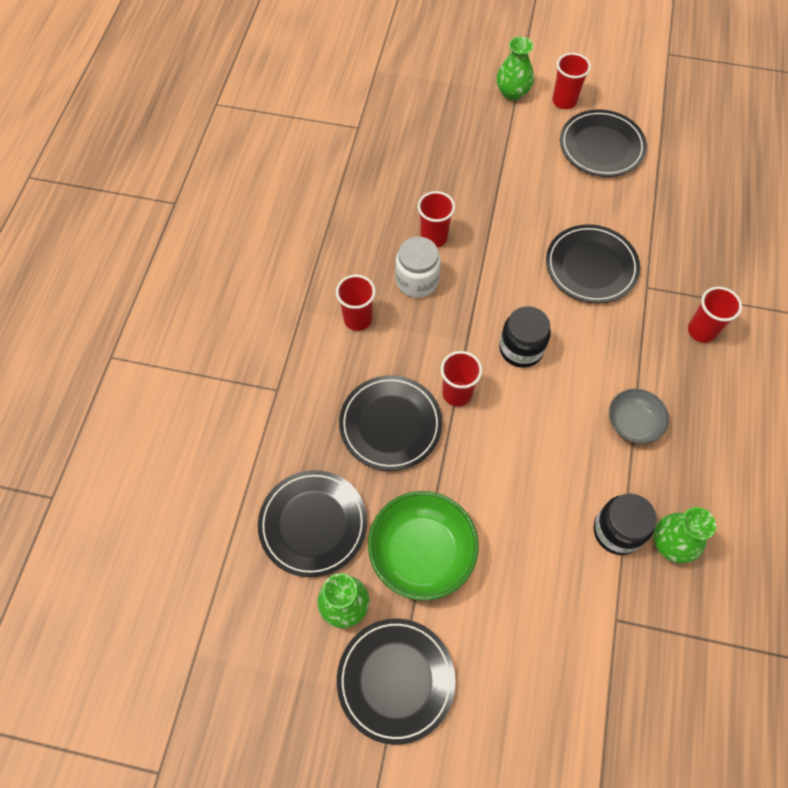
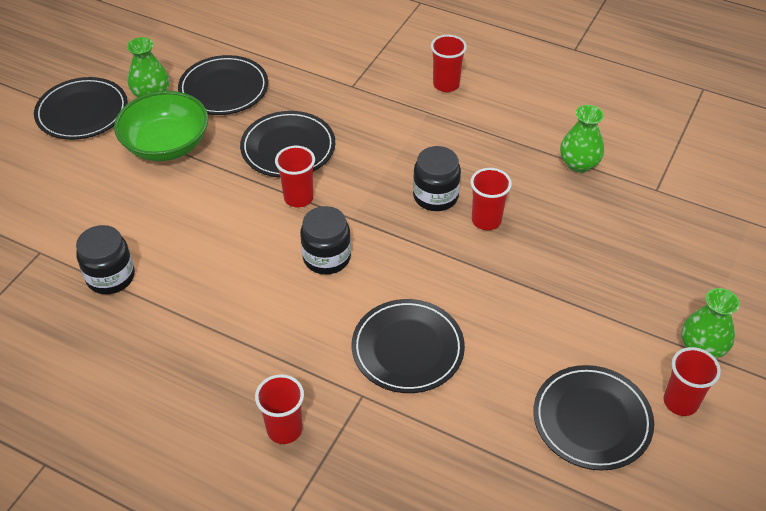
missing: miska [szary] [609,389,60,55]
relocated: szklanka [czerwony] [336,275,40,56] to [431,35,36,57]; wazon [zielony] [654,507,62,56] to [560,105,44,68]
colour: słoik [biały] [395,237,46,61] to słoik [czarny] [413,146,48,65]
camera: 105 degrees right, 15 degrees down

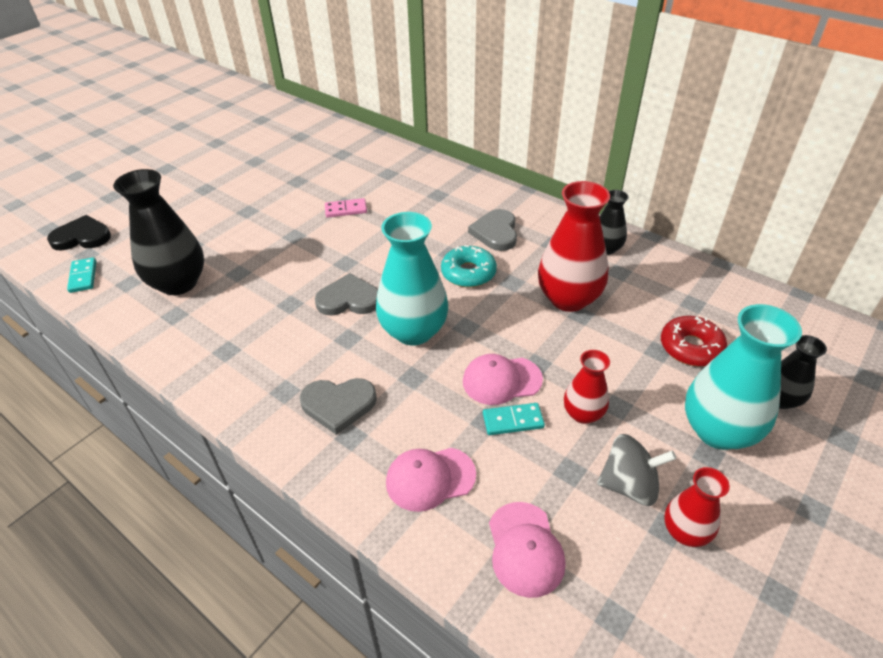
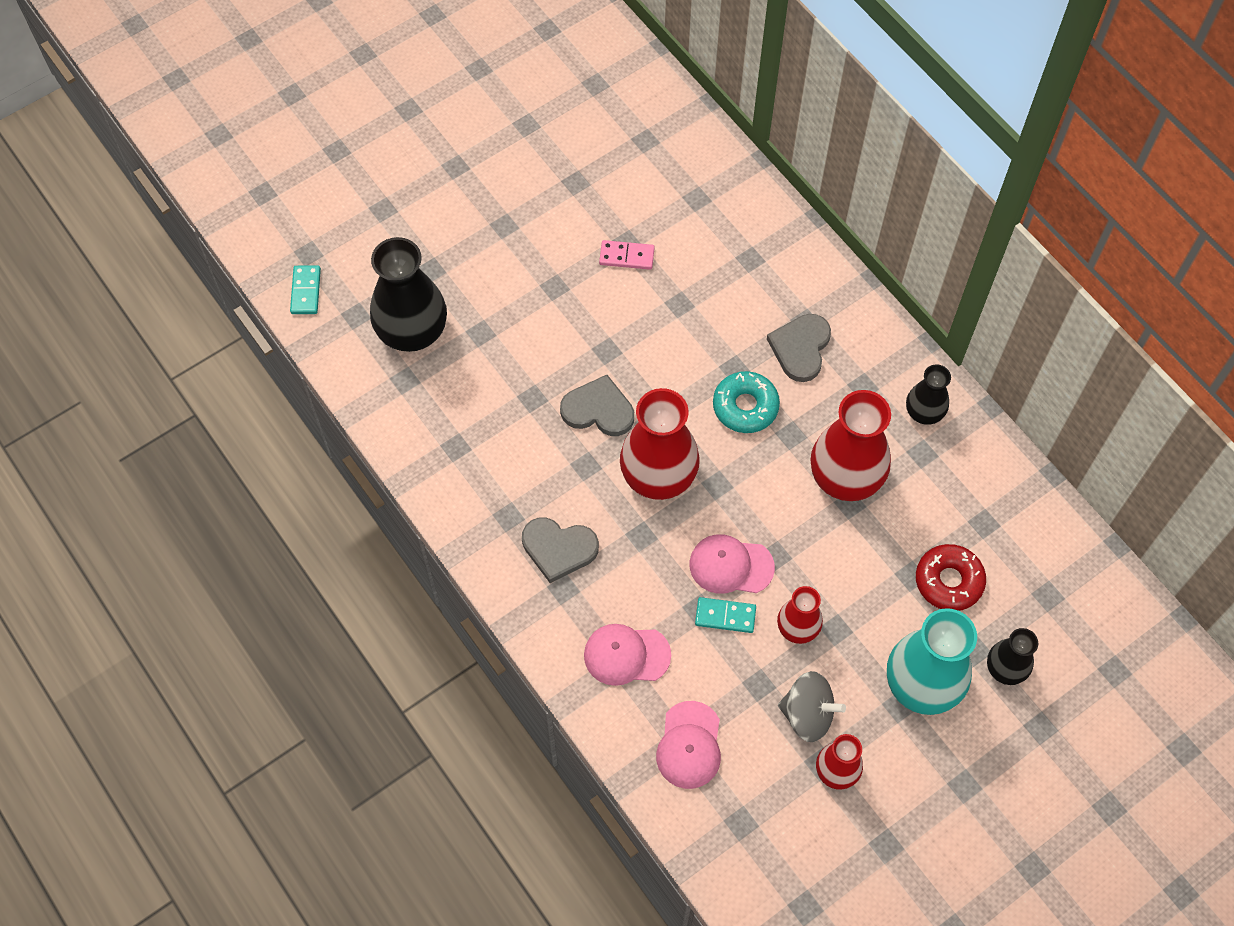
missing: serce [czarny] [47,215,64,36]
colour: wazon [turkusowy] [376,212,72,133] to wazon [czerwony] [620,388,80,112]
camera: 15 degrees right, 20 degrees up

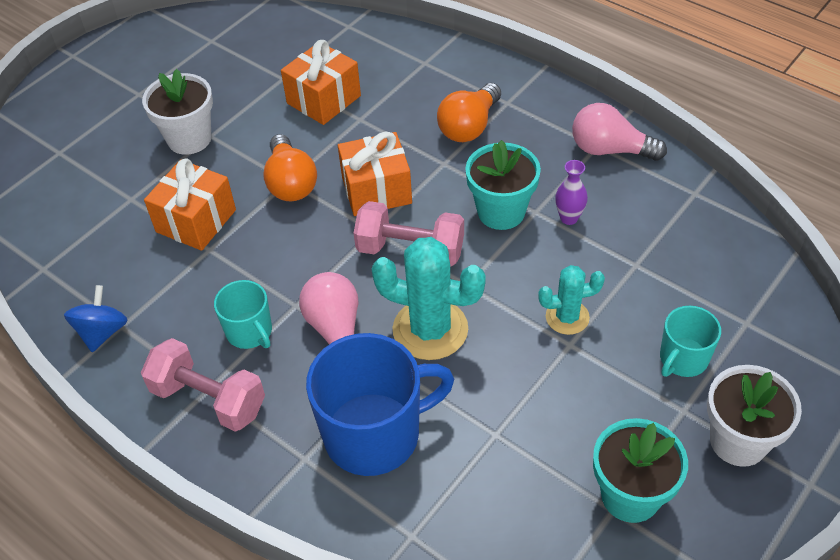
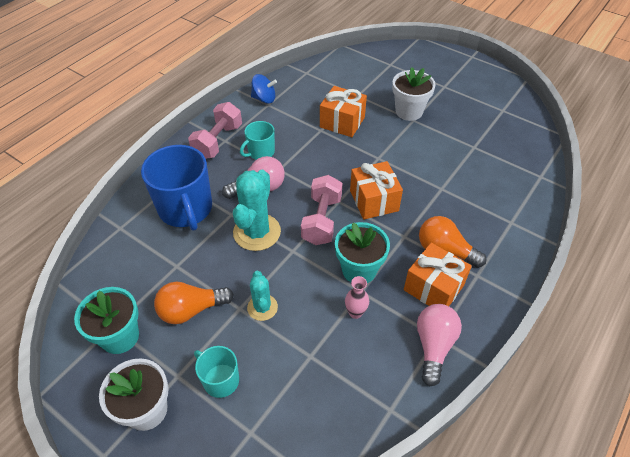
relocated: żarówka [pomarańczowy] [263,134,54,67] to [154,282,80,42]; prezent [pomarańczowy] [281,40,80,85] to [404,243,68,63]
colour: wazon [fioletowy] [555,160,33,65] to wazon [różowy] [345,276,24,43]
camera: 85 degrees right, 0 degrees up

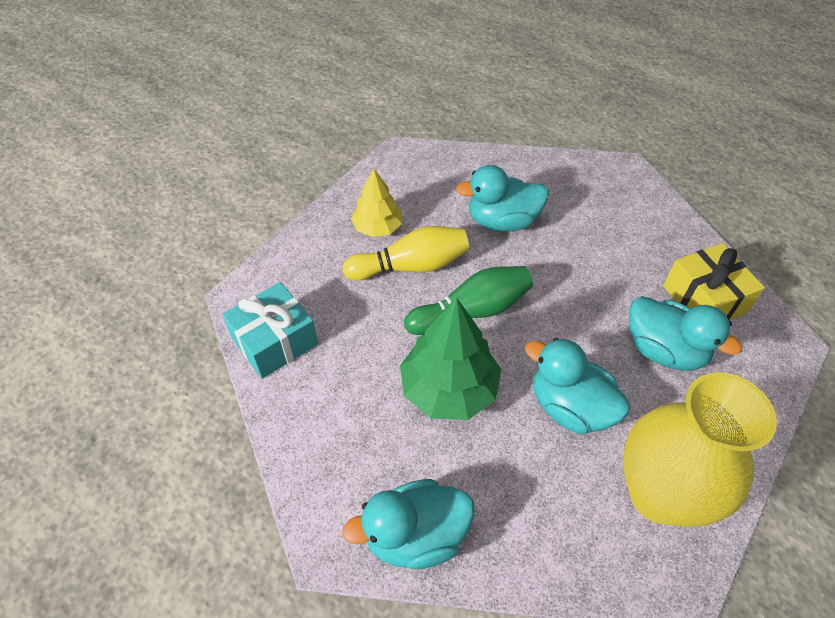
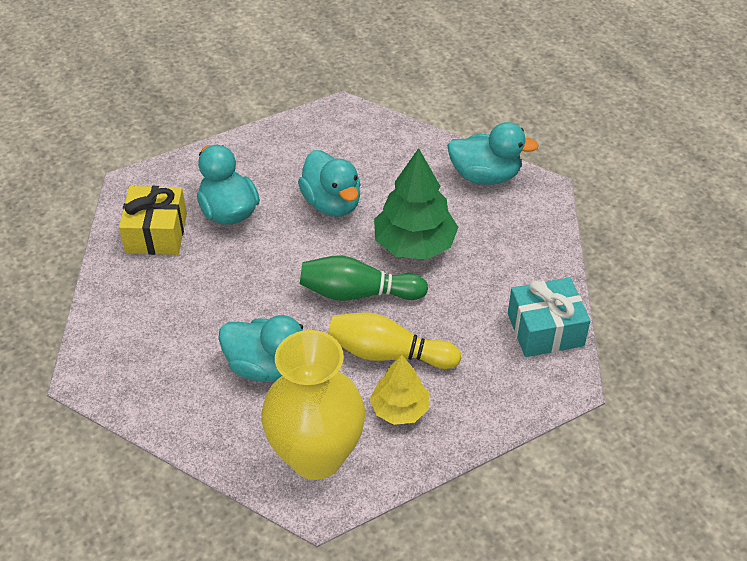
relocated: wazon [żółty] [623,372,154,155] to [261,330,104,150]
camera: 155 degrees left, 5 degrees down

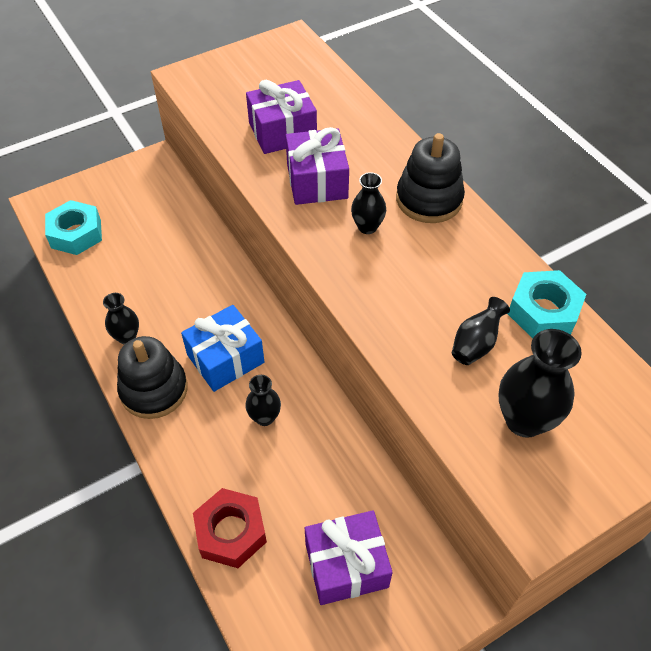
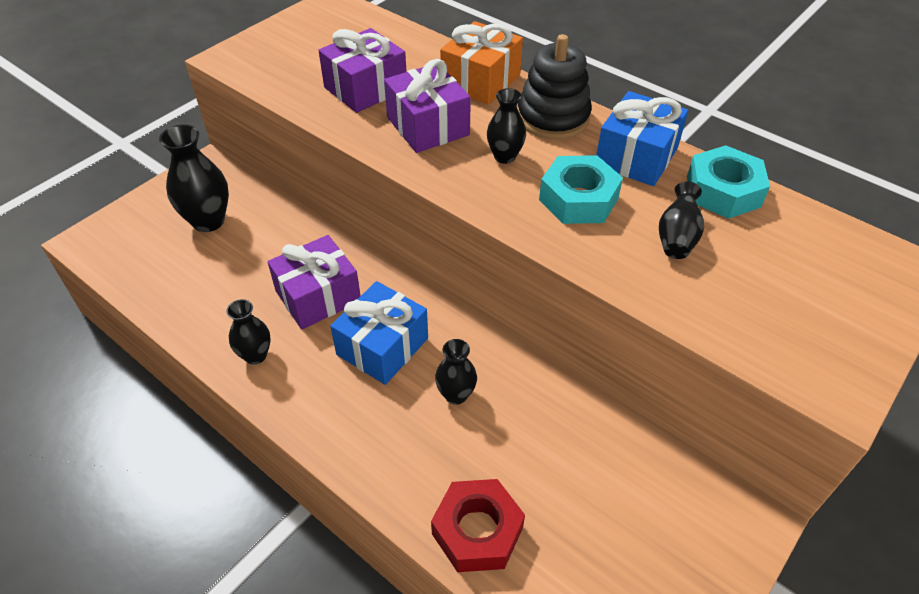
missing: zabawka nakładanka [czarny] [117,336,71,83]
appeared: prezent [pomarańczowy] [440,21,83,84]; prezent [niebieski] [596,91,92,95]
relocated: nakrętka [turkusowy] [45,200,57,55] to [539,155,84,69]; prezent [fioletowy] [305,510,88,95] to [268,235,93,94]; wazon [czarny] [499,329,83,109] to [159,124,70,108]
camera: 20 degrees left, 5 degrees down

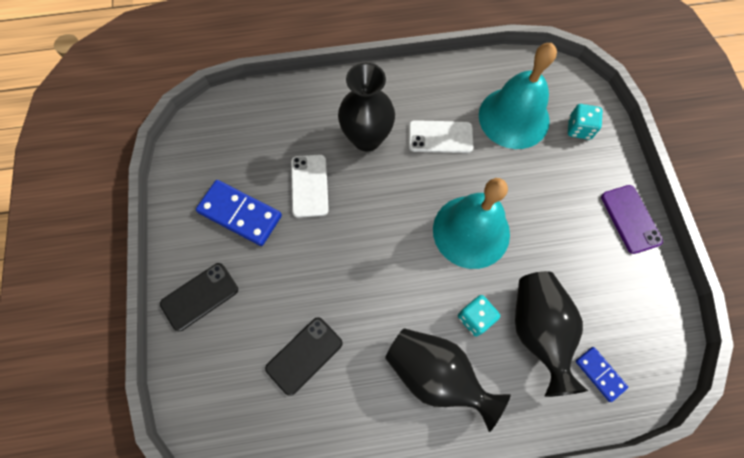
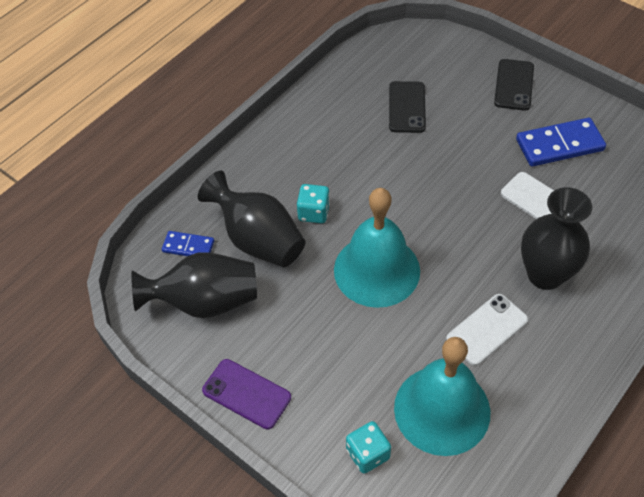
relocated: wazon [czarny] [385,328,126,104] to [131,252,126,67]
camera: 140 degrees right, 15 degrees down

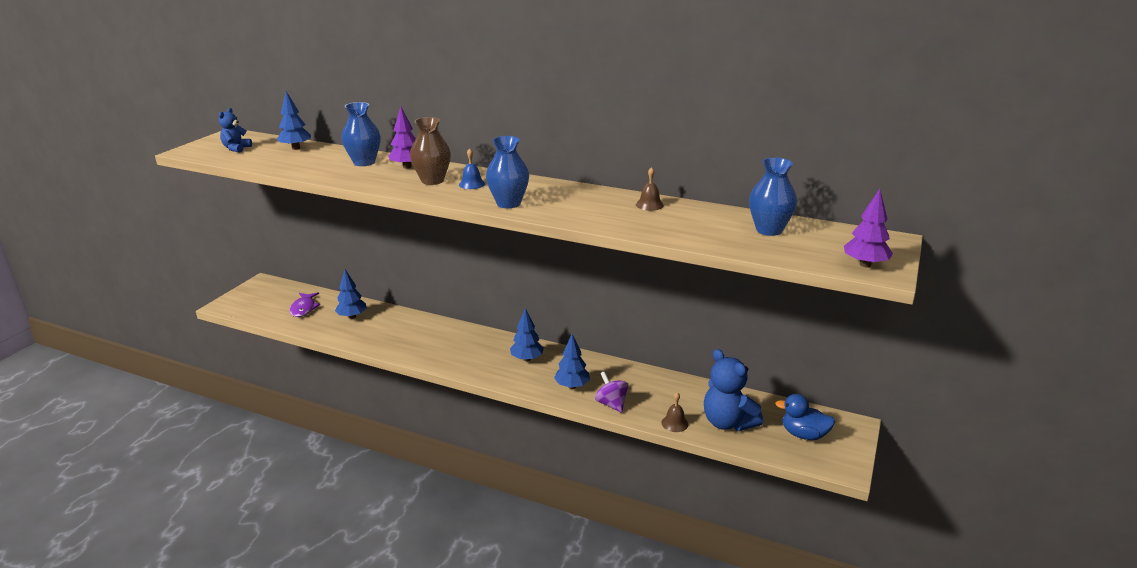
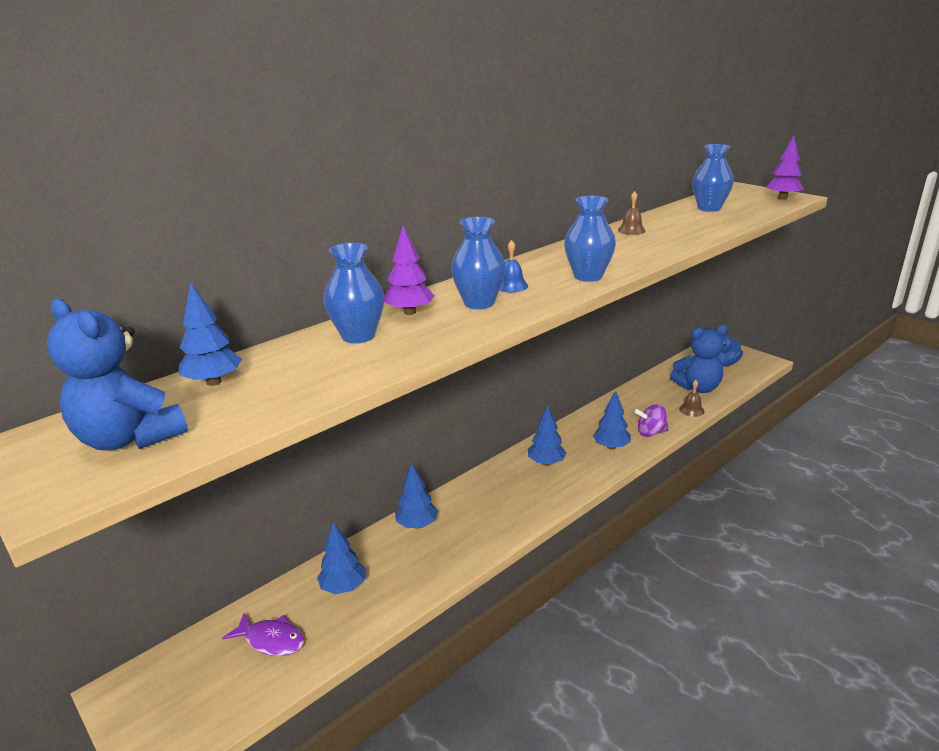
appeared: drzewko [niebieski] [395,464,43,64]
colour: wazon [brązowy] [410,117,41,68] to wazon [niebieski] [451,217,55,92]
size: miś [niebieski] [219,108,33,45] = [47,299,141,152] x1.80
camera: 65 degrees left, 0 degrees up

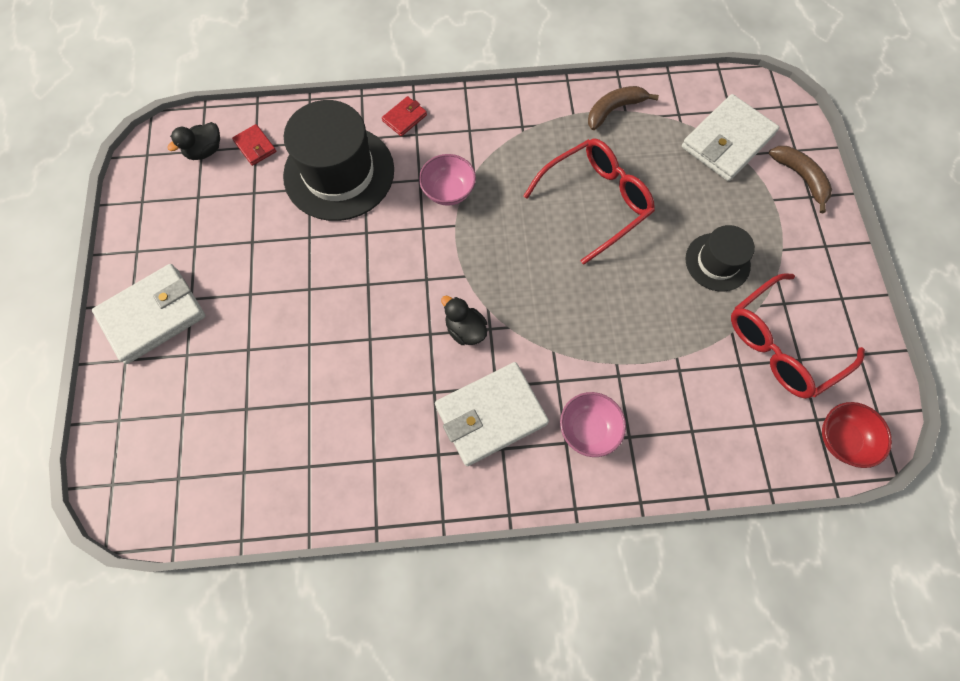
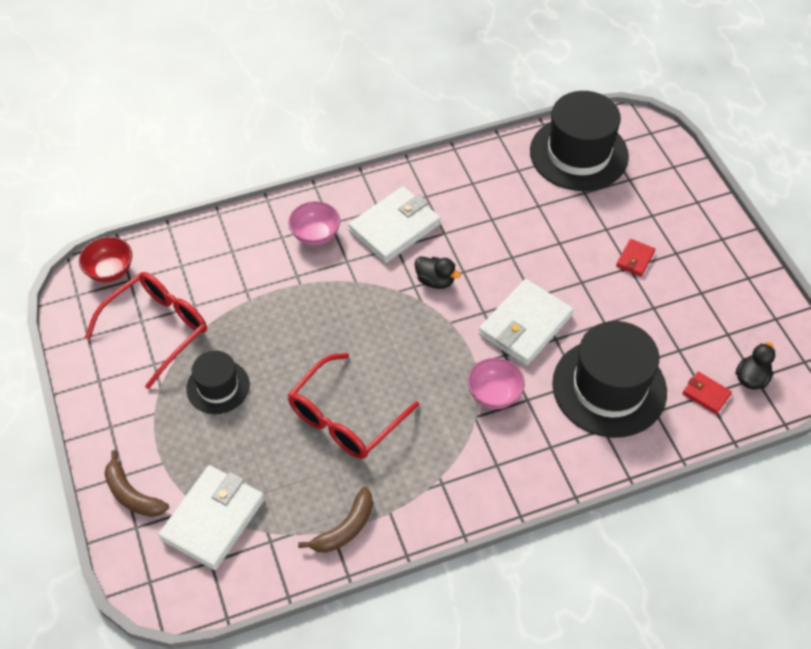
appeared: kapelusz [czarny] [530,91,99,100]
relocated: portfel [biały] [92,264,114,100] to [479,279,94,87]; portfel [czerwony] [382,96,45,40] to [616,239,39,38]
camera: 165 degrees right, 15 degrees down

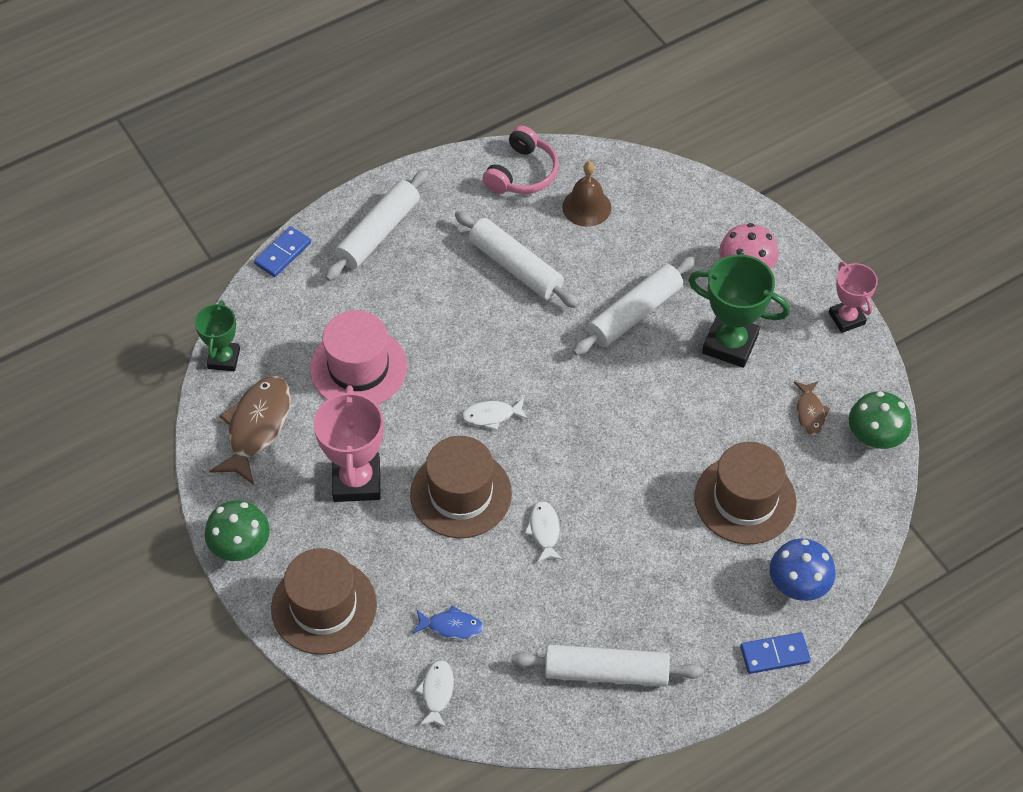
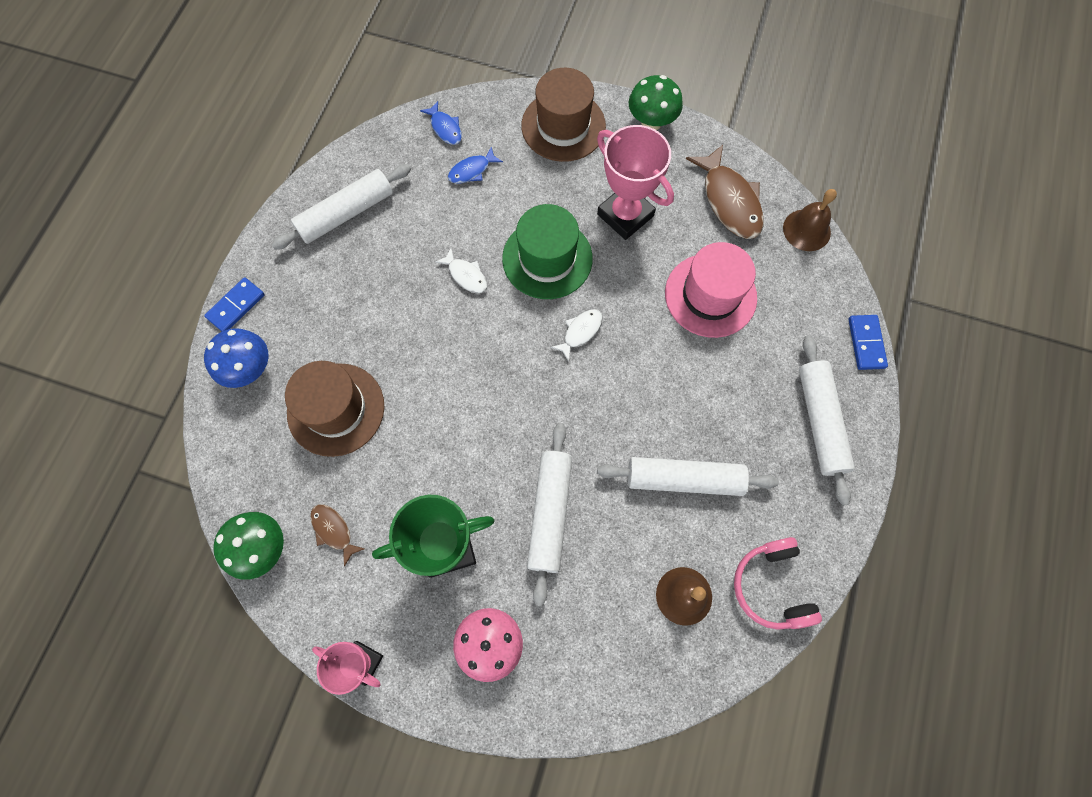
exchanged: puchar [zielony] [194,300,46,71] to dzwonek [brązowy] [783,189,54,62]
colour: kapelusz [brązowy] [410,436,102,102] to kapelusz [zielony] [502,204,91,95]; ryba [biały] [415,660,39,68] to ryba [niebieski] [420,101,42,44]
camera: 140 degrees right, 15 degrees up

